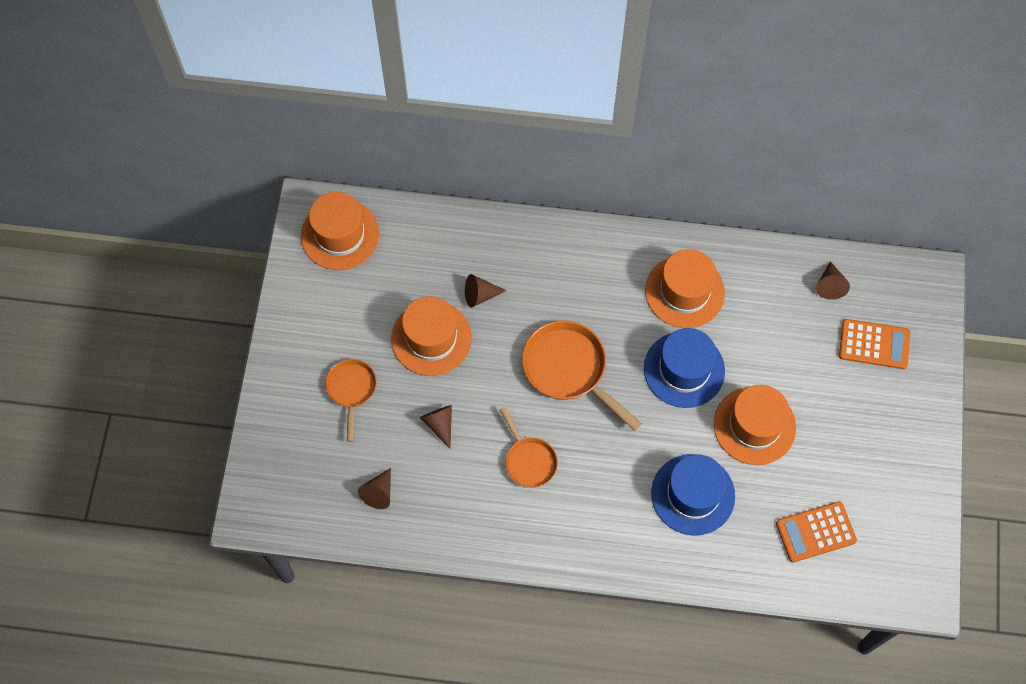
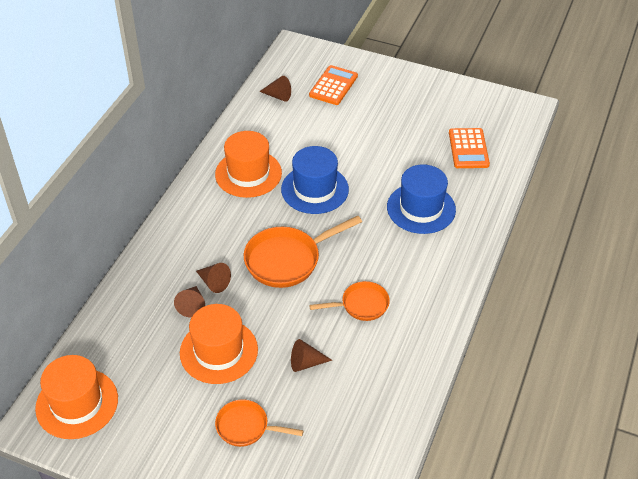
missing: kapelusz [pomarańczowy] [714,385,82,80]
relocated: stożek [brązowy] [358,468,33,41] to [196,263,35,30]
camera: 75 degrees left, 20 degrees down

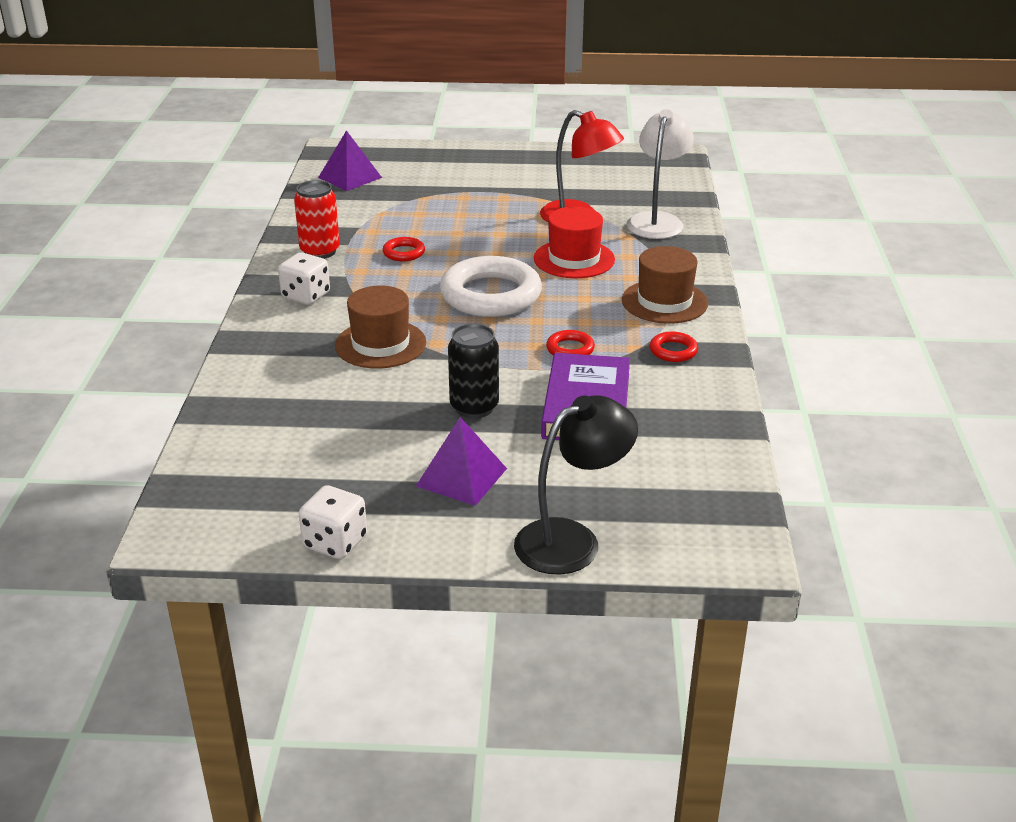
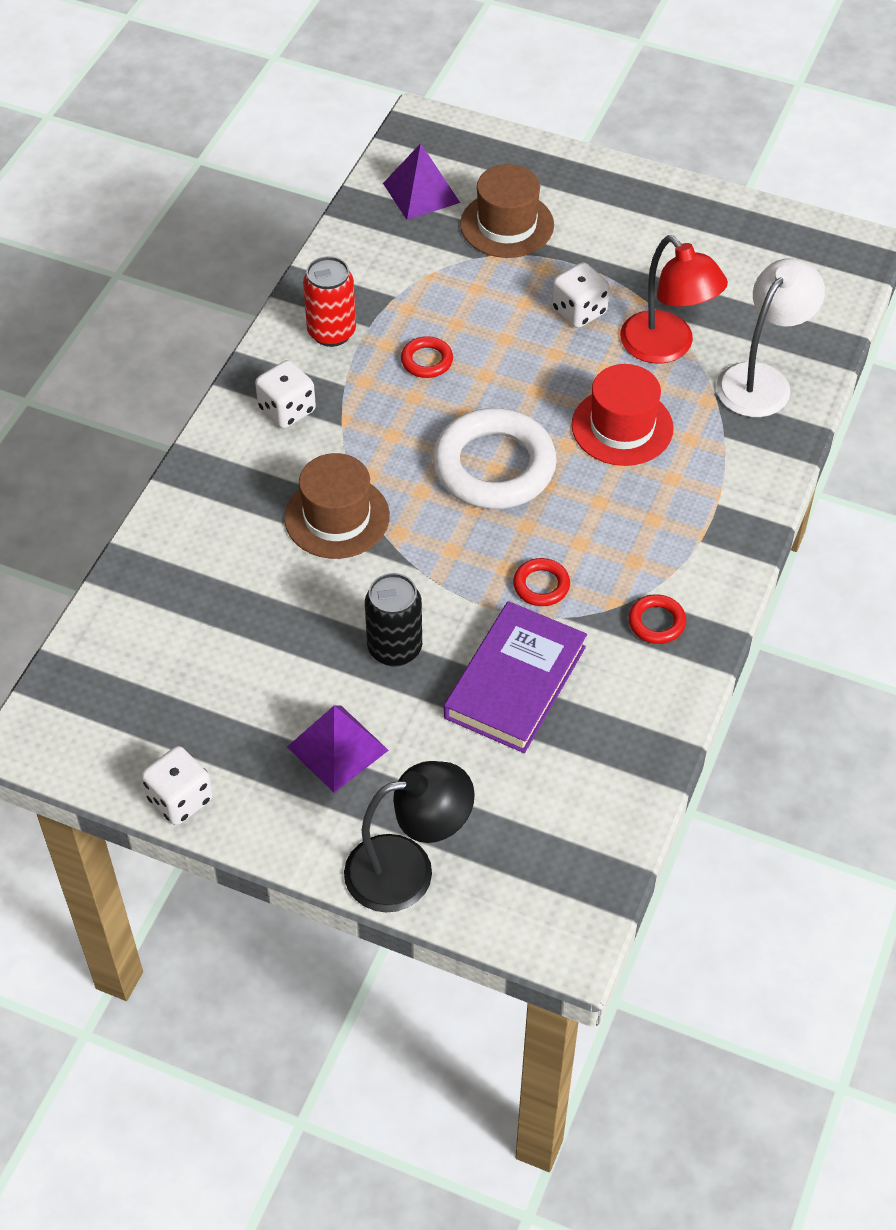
appeared: kostka do gry [biały] [552,262,58,66]
relocated: kapelusz [brązowy] [622,246,86,78] to [460,164,94,94]
camera: 20 degrees right, 20 degrees up

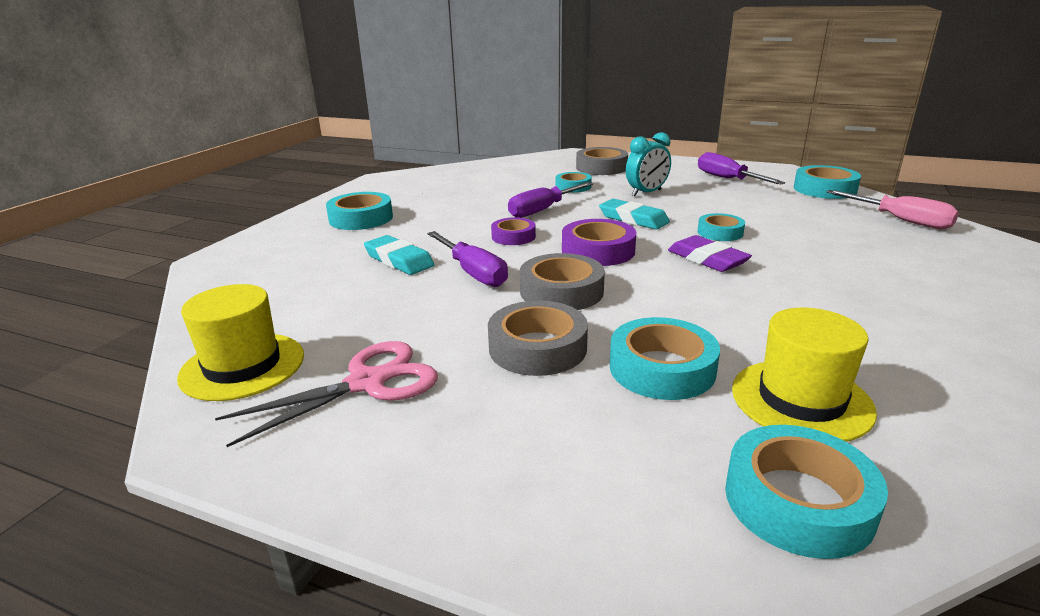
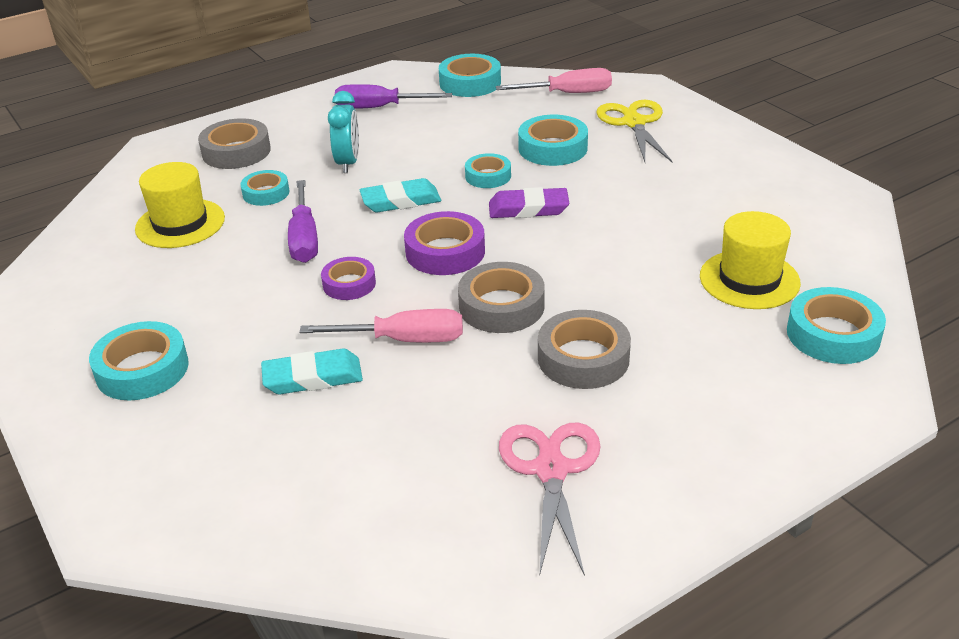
appeared: nożyczki [żółty] [596,100,76,62]
relocated: kapelusz [żółty] [177,284,127,117] to [135,162,90,86]; taśma klejąca [turkusowy] [610,317,110,83] to [518,115,70,51]
colour: śrubokręt [fioletowy] [427,231,81,56] to śrubokręt [różowy] [299,309,164,33]
camera: 55 degrees left, 10 degrees up

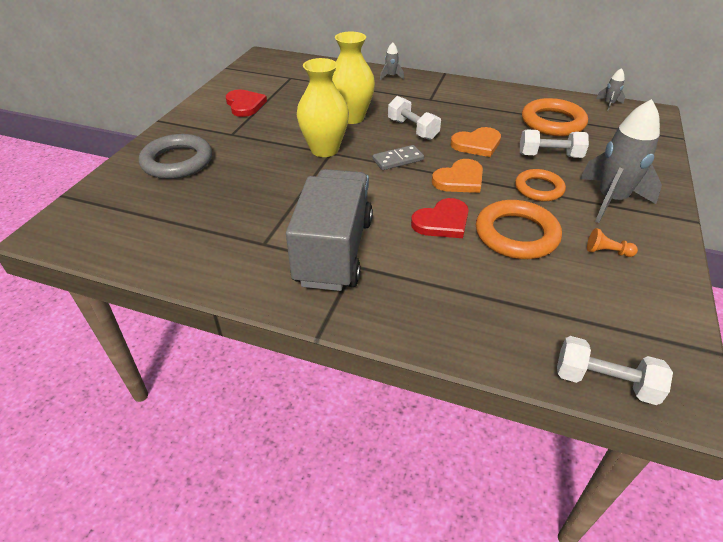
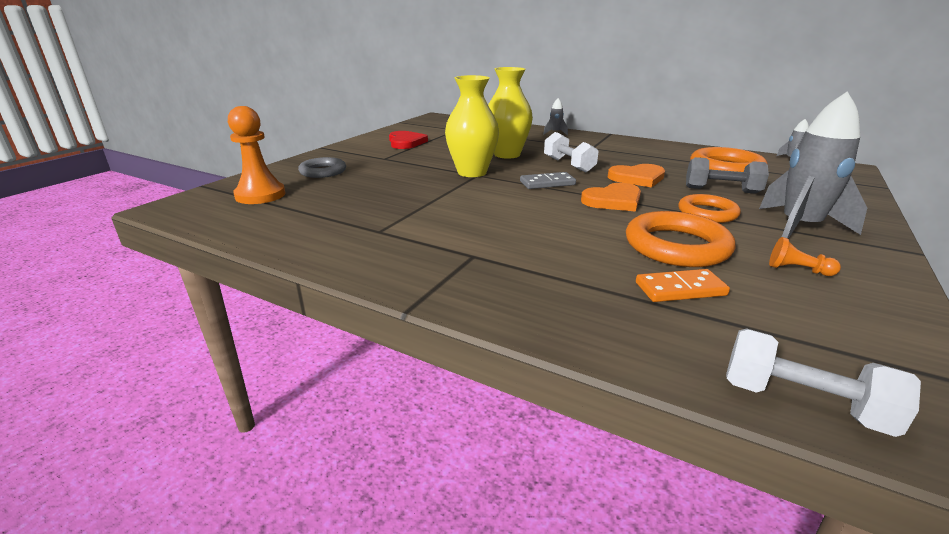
missing: ciężarówka [szary] [286,169,87,122]; serce [czerwony] [411,198,58,40]
appeared: pionek [pomarańczowy] [228,106,58,98]; kostka domina [pomarańczowy] [636,269,94,33]
colour: hantel [biały] [520,130,69,28] to hantel [szary] [686,157,83,37]
size: pierścień [szary] [139,134,73,45] = [298,157,48,21] x0.65
camera: 10 degrees right, 15 degrees down

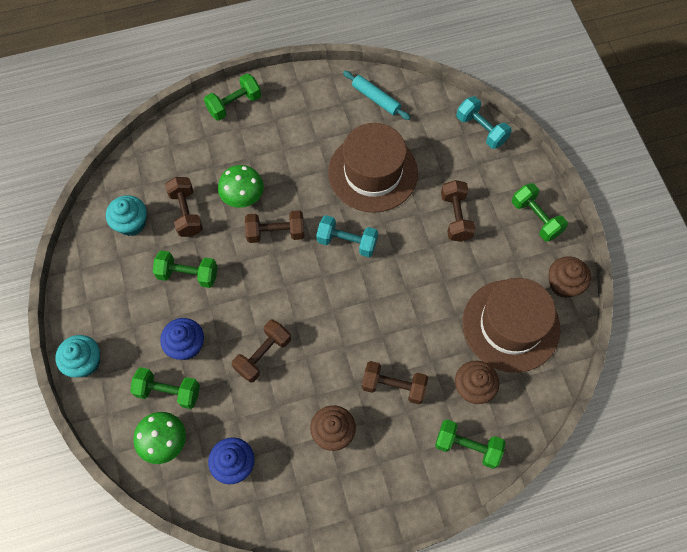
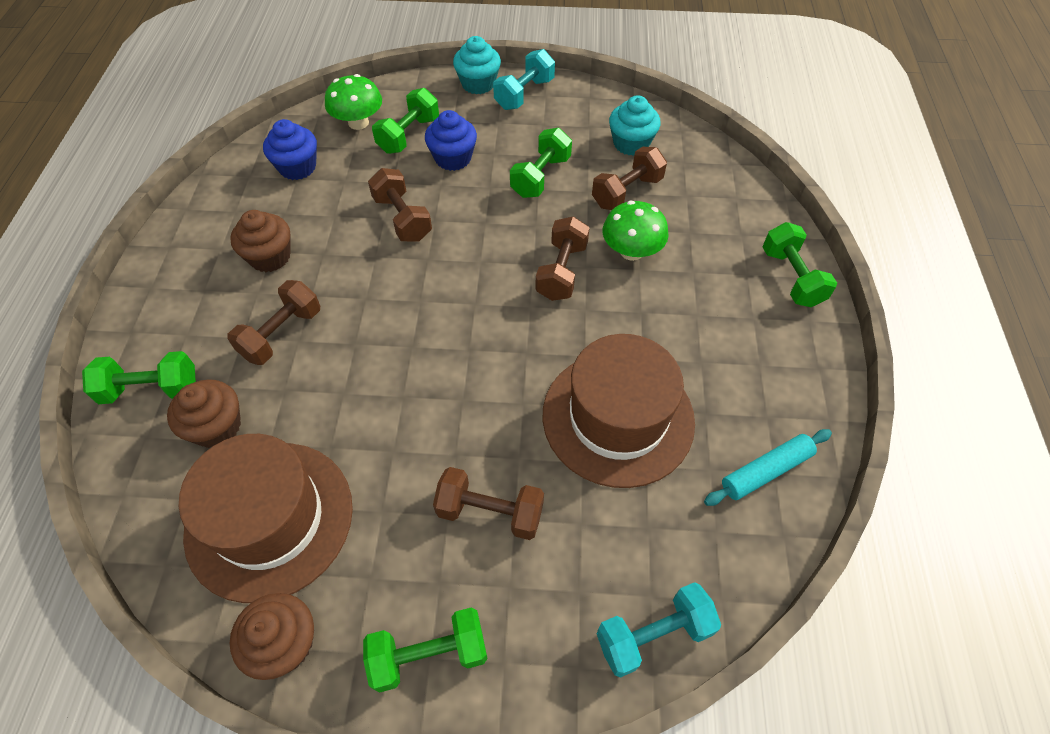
relocated: hantel [turkusowy] [316,215,62,42] to [493,49,62,61]
spun: hantel [brązowy] [165,177,38,60] = [592,147,75,63] 45 degrees counterclockwise; hantel [zielony] [435,419,71,50] = [82,351,114,53] 45 degrees clockwise
camera: 110 degrees right, 10 degrees down

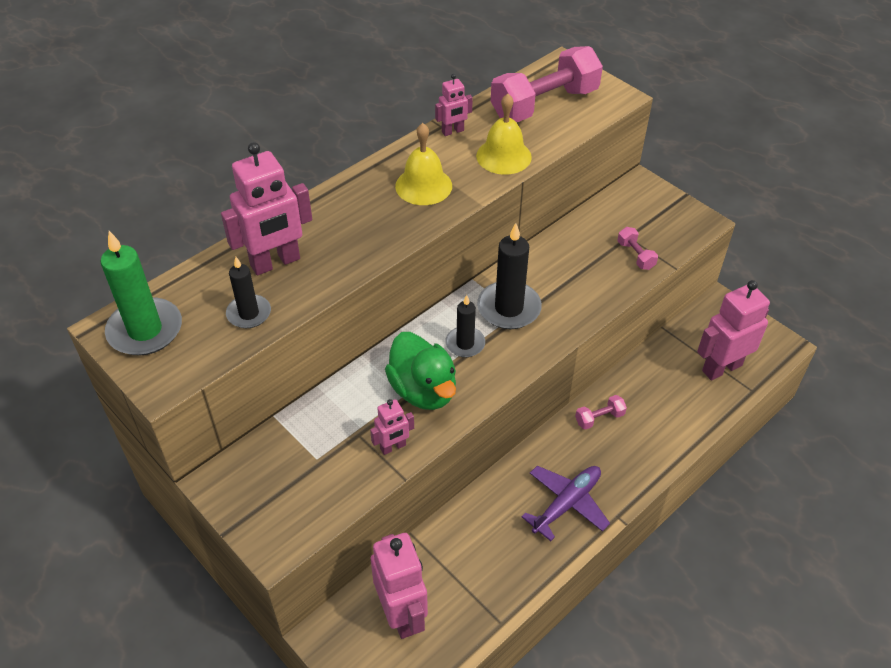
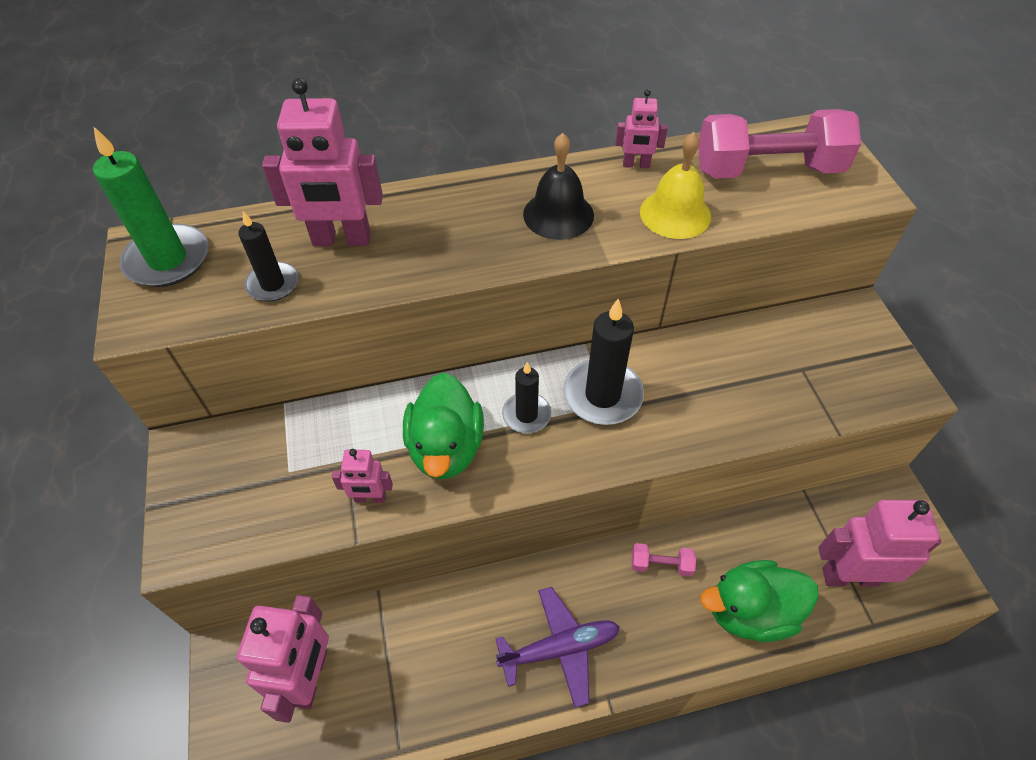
missing: hantel [różowy] [618,227,40,43]
appeared: kaczka [zielony] [700,560,118,82]
colour: dzwonek [żółty] [395,123,57,82] to dzwonek [czarny] [523,133,71,107]
camera: 30 degrees right, 5 degrees up

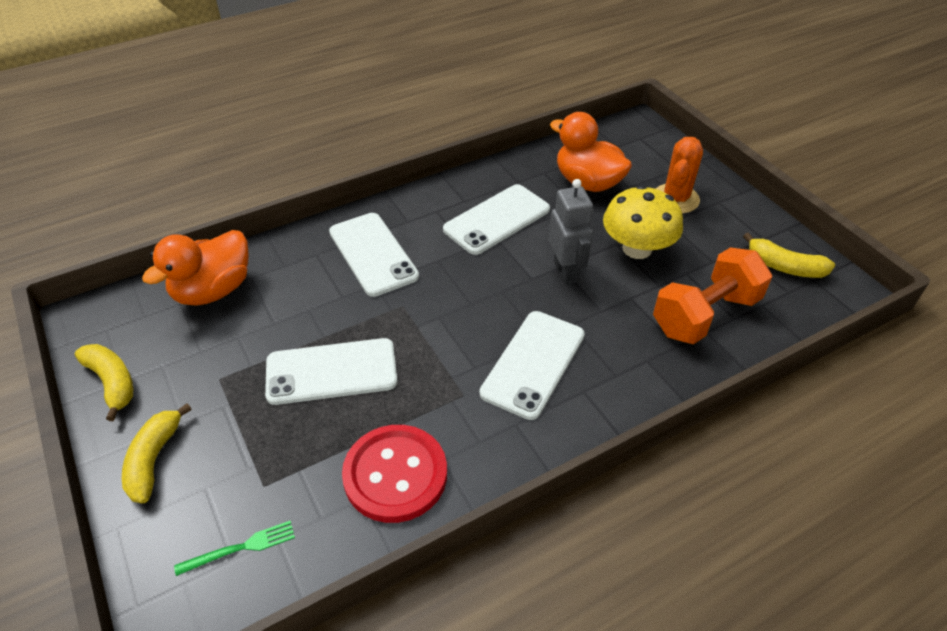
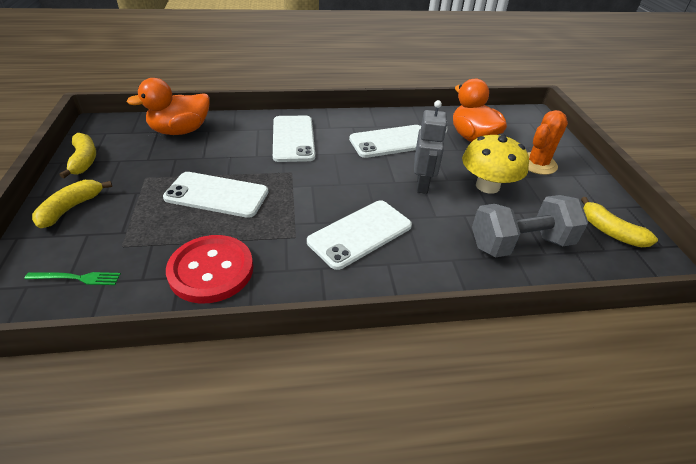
colour: hantel [pomarańczowy] [653,247,119,97] to hantel [szary] [472,195,116,62]
camera: 20 degrees right, 5 degrees down

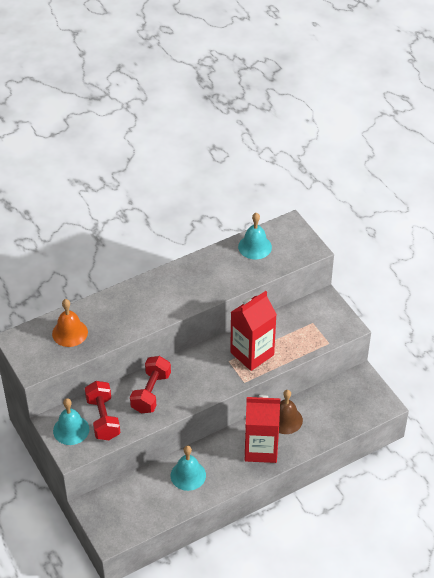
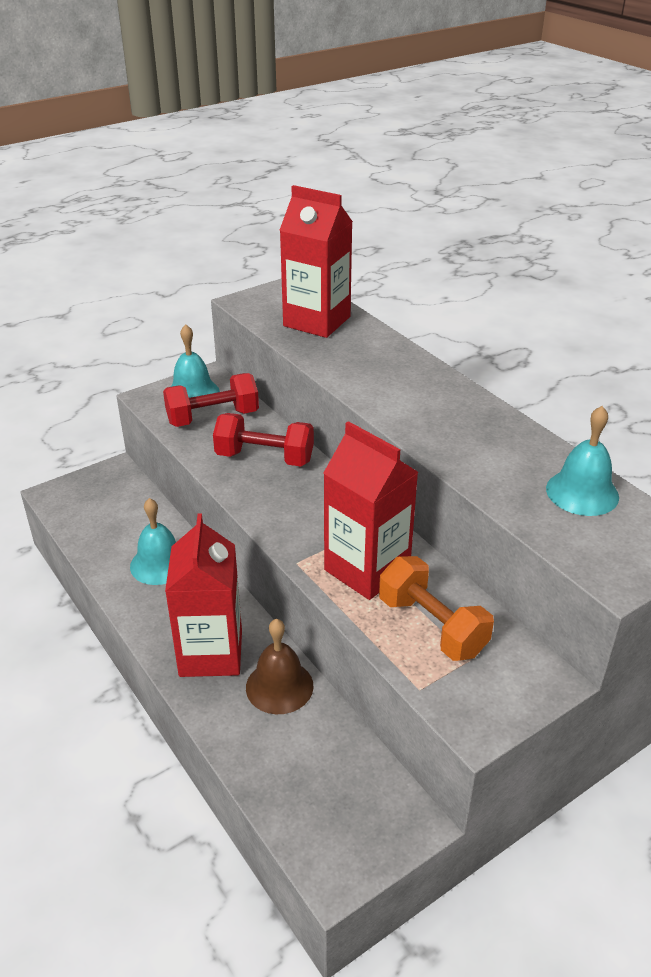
appeared: hantel [pomarańczowy] [379,556,115,105]
exchanged: dzwonek [pomarańczowy] [52,299,36,48] to karton mleka [czerwony] [280,185,73,153]
camera: 85 degrees right, 10 degrees down

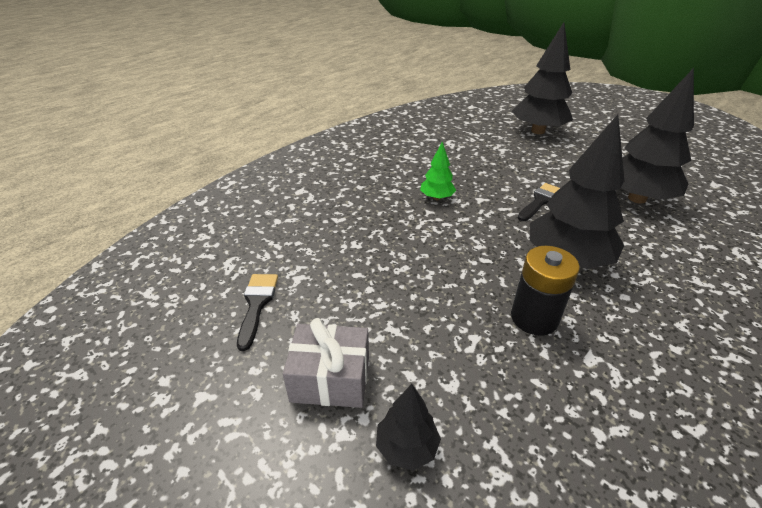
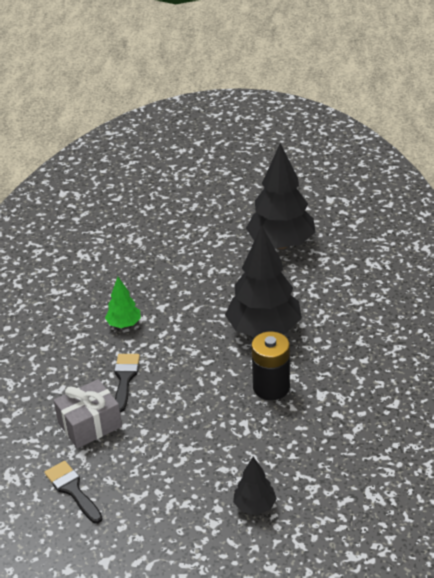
missing: drzewko [czarny] [511,22,62,112]
relocated: prezent [szary] [283,318,86,90] to [53,379,69,69]; pędzel [czarny] [518,183,42,38] to [114,354,26,59]
camera: 35 degrees left, 0 degrees up

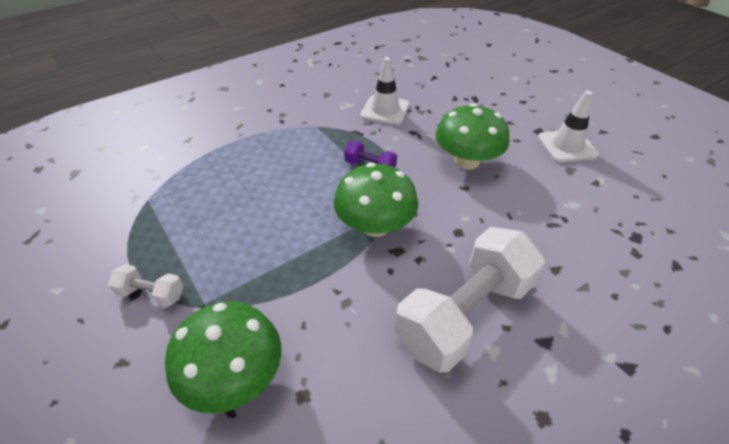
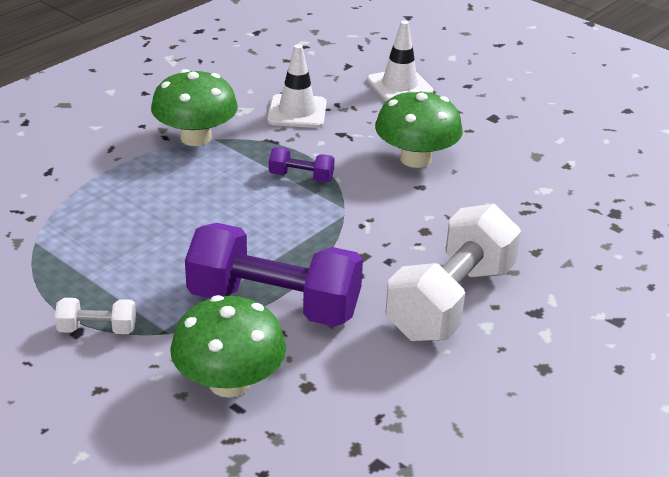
appeared: hantel [fioletowy] [185,223,178,104]
relocated: grzyb [zielony] [333,163,85,74] to [151,69,87,77]; pachołek [biały] [538,91,61,72] to [367,20,66,81]
camera: 15 degrees left, 10 degrees down

